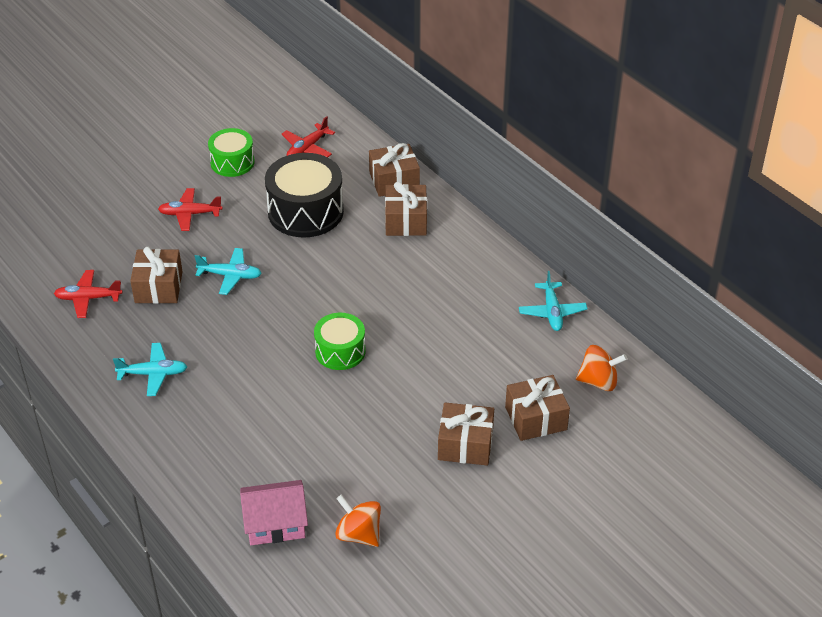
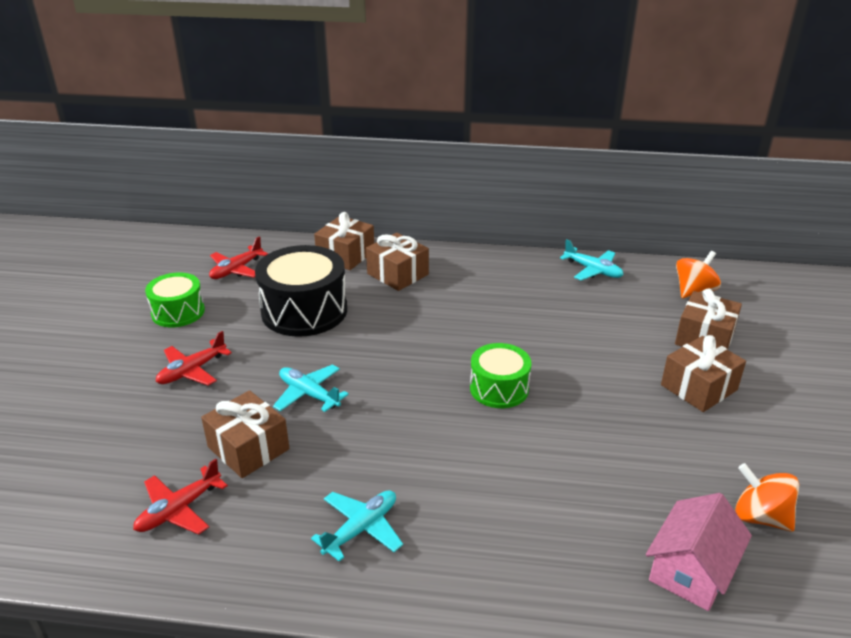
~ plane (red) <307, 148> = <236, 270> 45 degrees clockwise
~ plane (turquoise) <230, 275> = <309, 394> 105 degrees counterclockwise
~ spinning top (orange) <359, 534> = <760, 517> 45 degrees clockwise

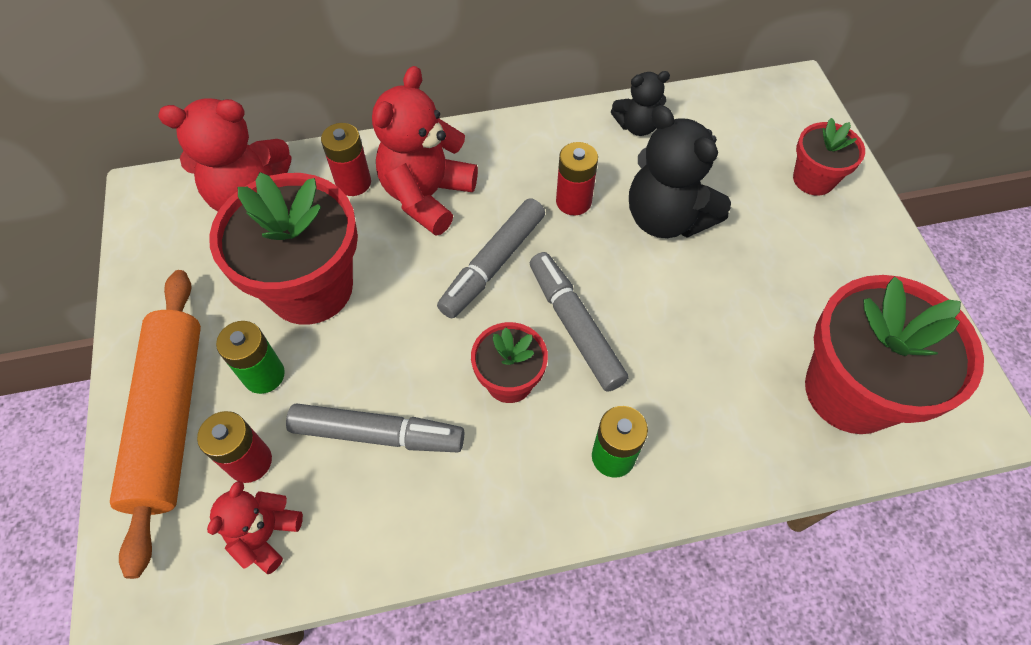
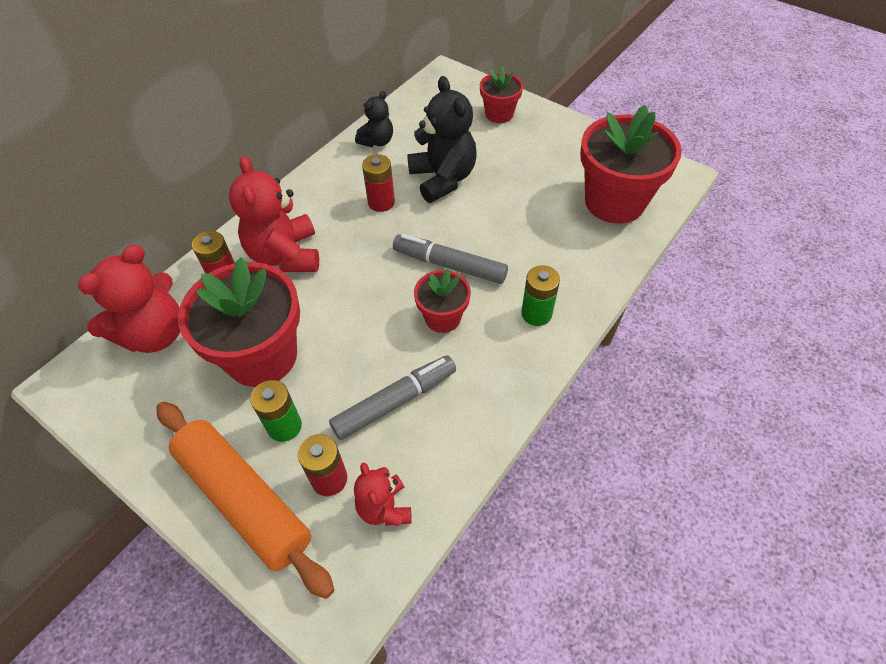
~ teddy bear (black) <666, 218> = <443, 179> 120 degrees counterclockwise
- marker (grey) <493, 264>

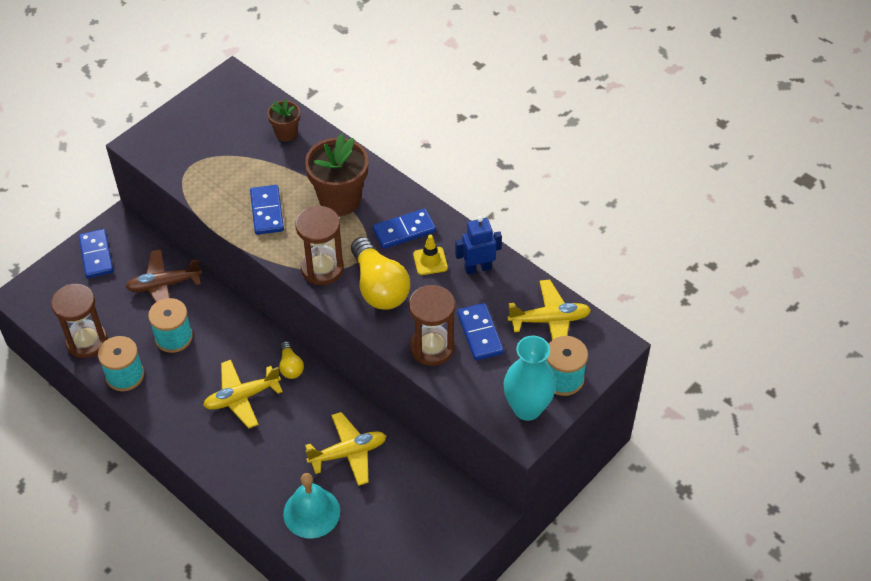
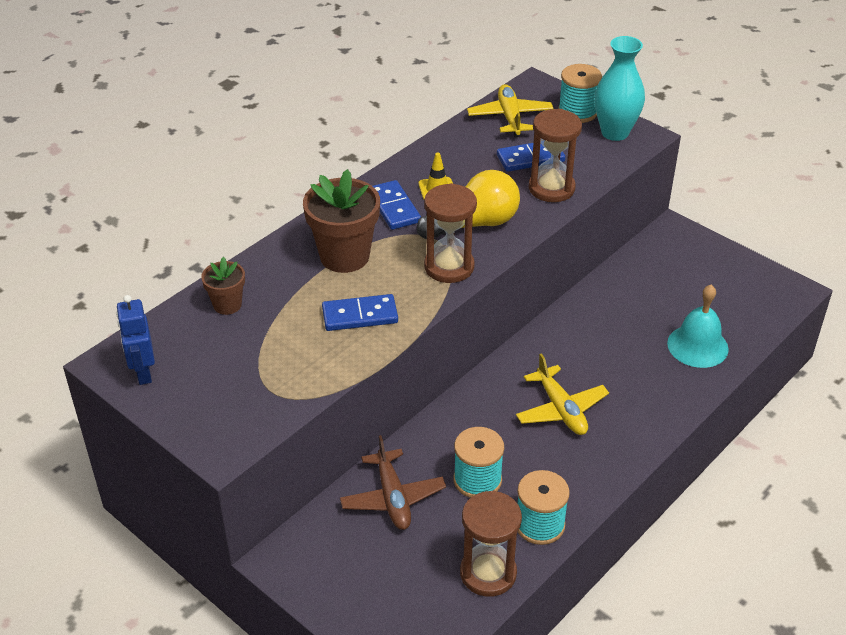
~ robot (blue) <478, 268> to <143, 372>
- domino (blue) <96, 255>
- light bulb (yellow) <290, 366>
- plane (yellow) <348, 453>

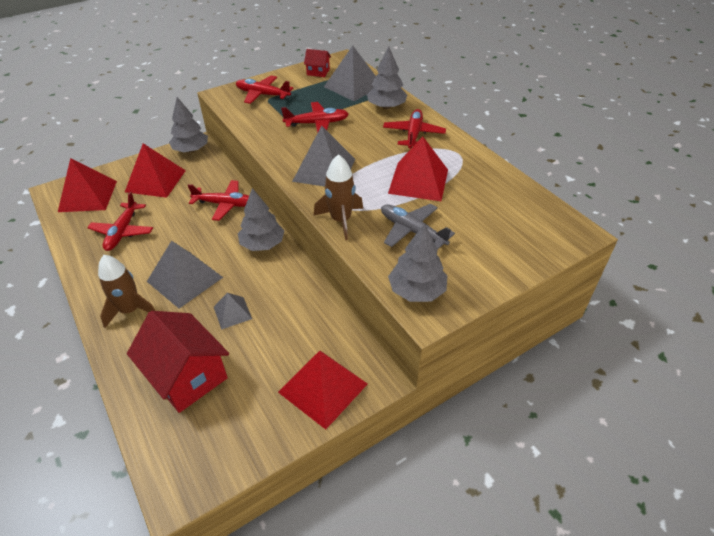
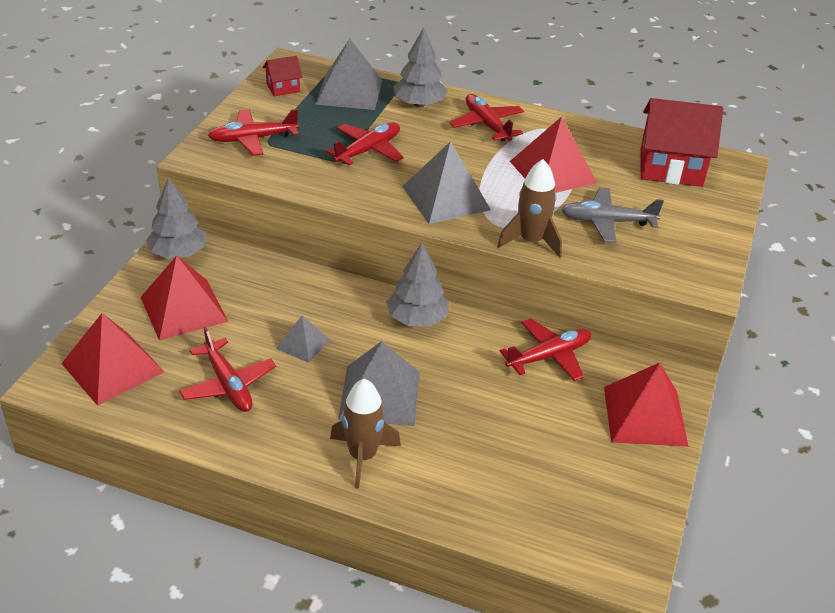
~ pyramid (grey) <232, 313> to <303, 344>
~ plane (red) <225, 204> to <549, 356>
~ house (red) <187, 376> to <671, 167>
- tree (grey) <417, 291>

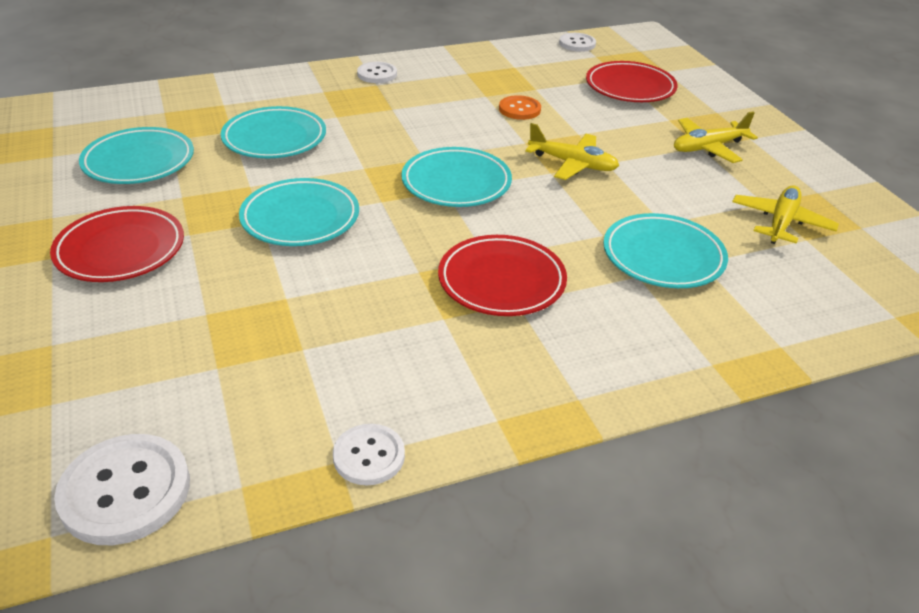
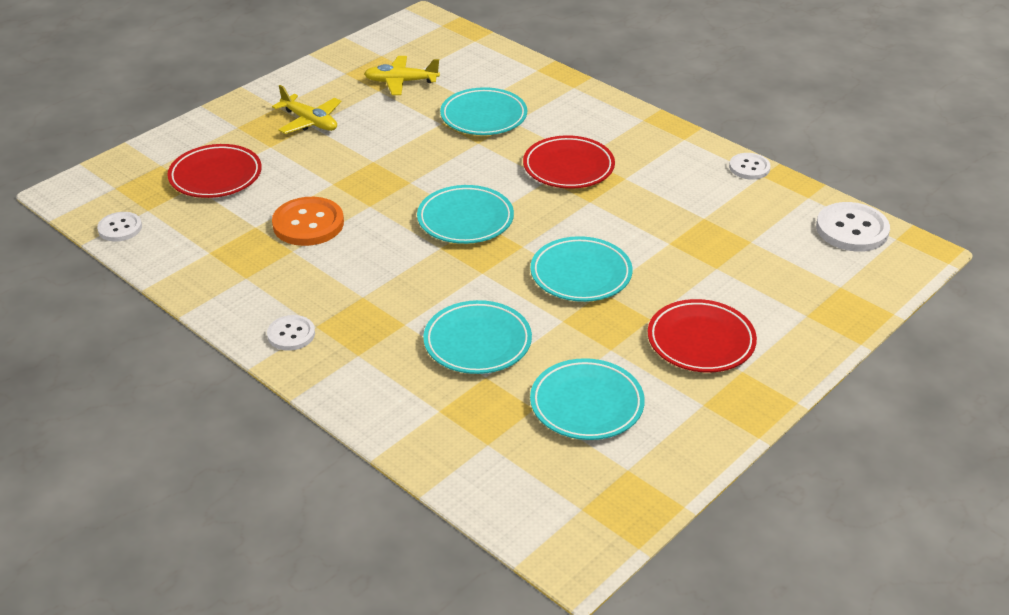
~ button (orange) <519, 109> = <308, 224> x1.66
- plane (yellow) <573, 164>

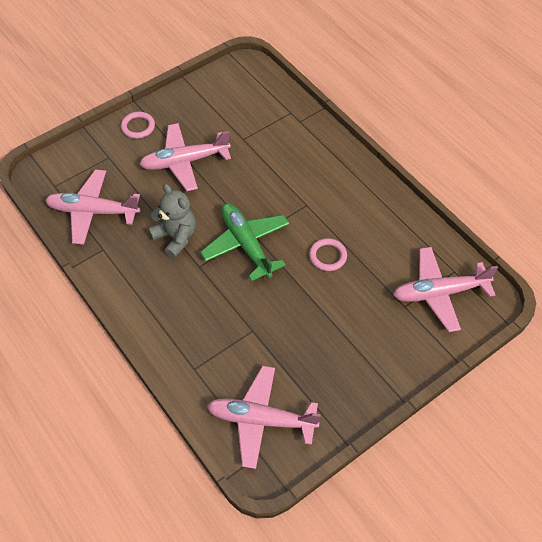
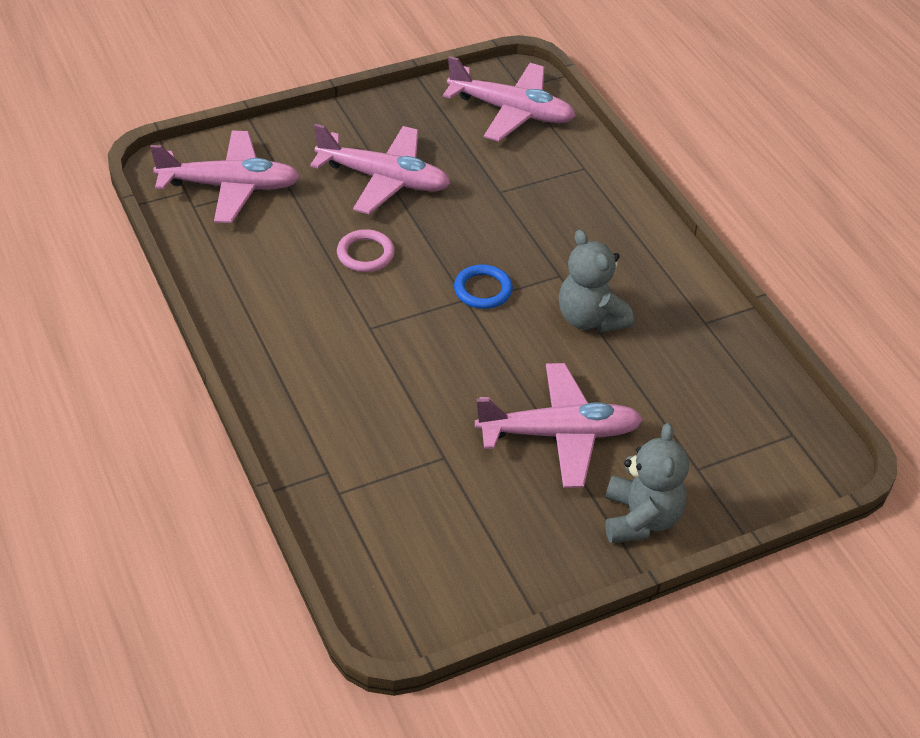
~ plane (pink) <93, 211> to <384, 179>
~ plane (green) <246, 244> to ring (blue) <483, 290>
~ ring (pink) <138, 127> to teddy bear (grey) <640, 518>

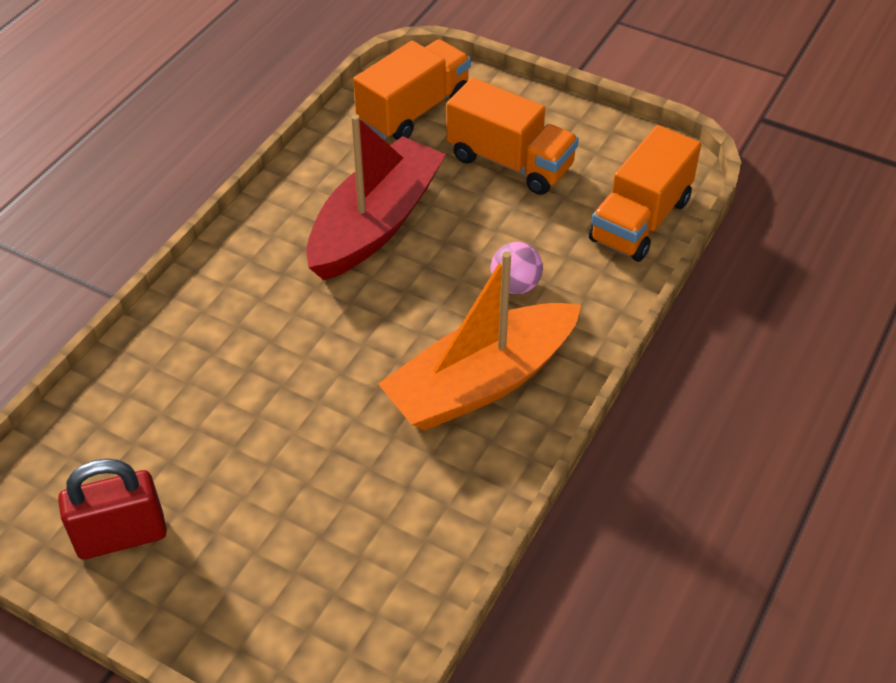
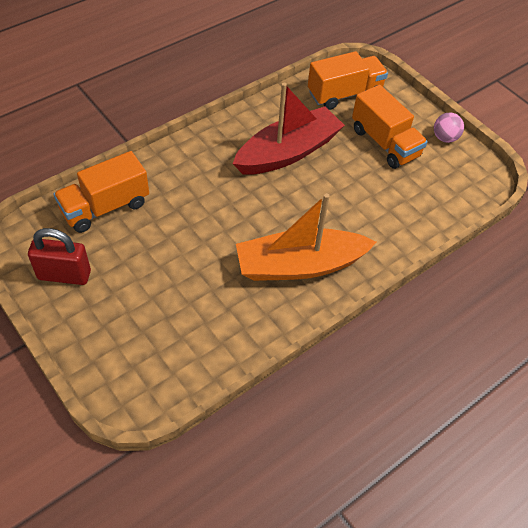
~ truck (orange) <640, 220> to <105, 207>
~ ball (pink) <515, 285> to <445, 138>

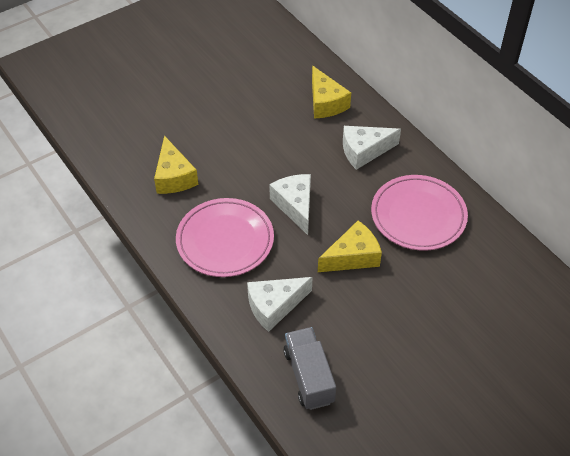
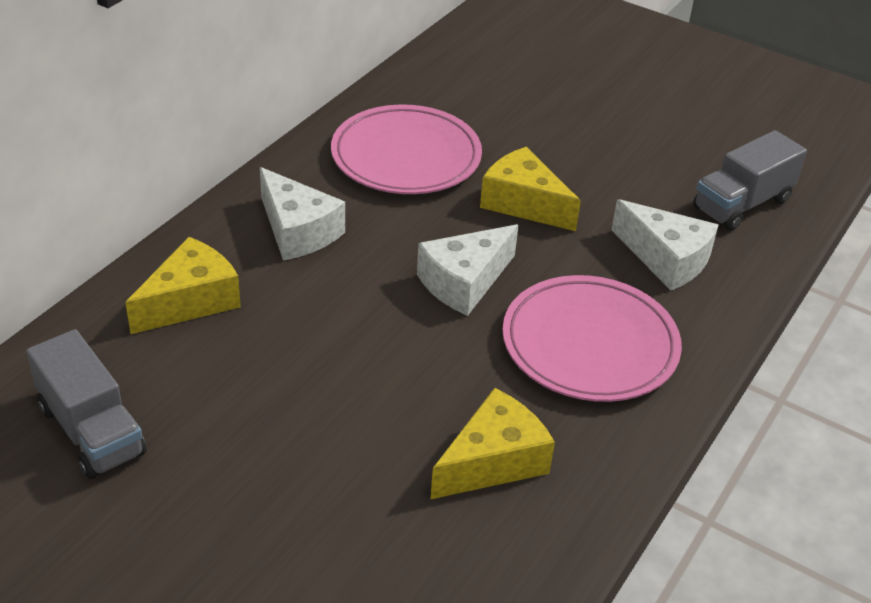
+ truck (grey) <91, 430>

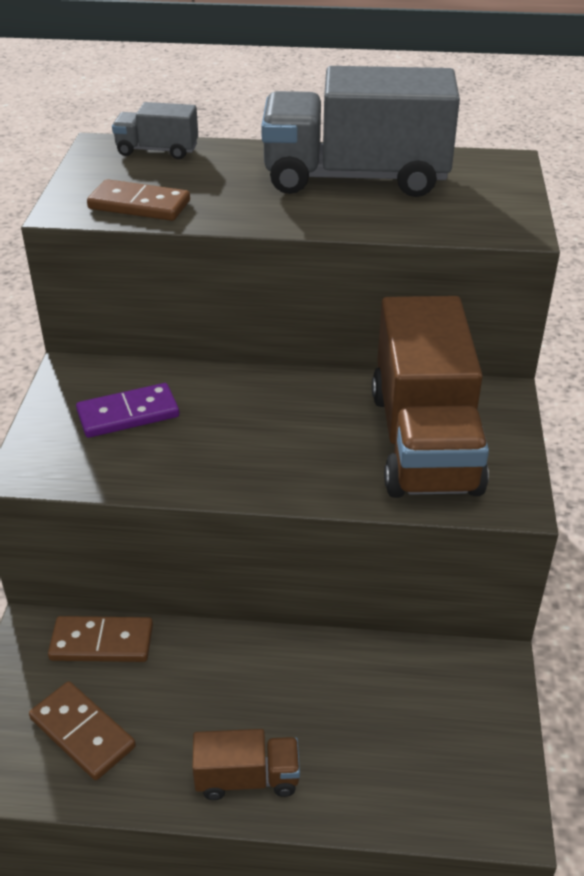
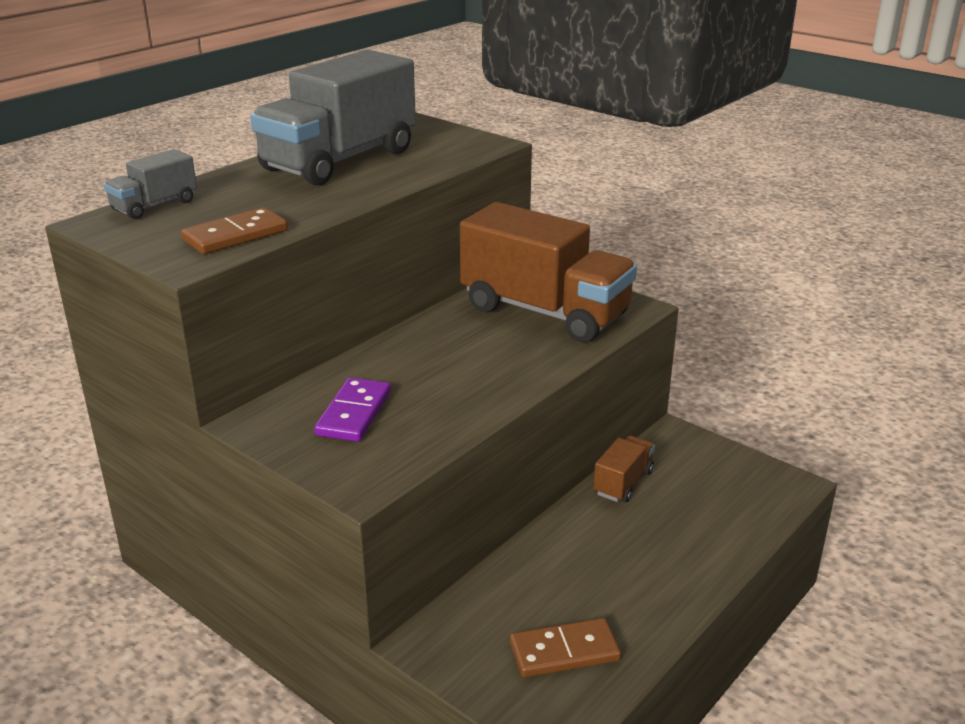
~ truck (brown) <247, 778> to <623, 482>
- domino (brown) <102, 642>

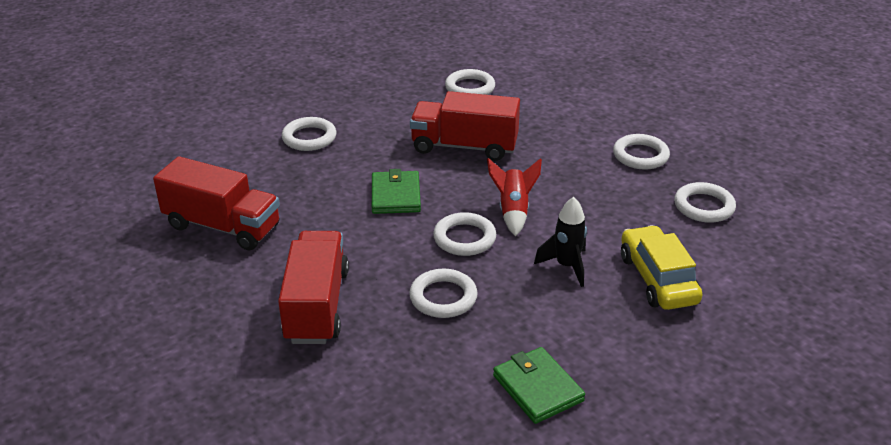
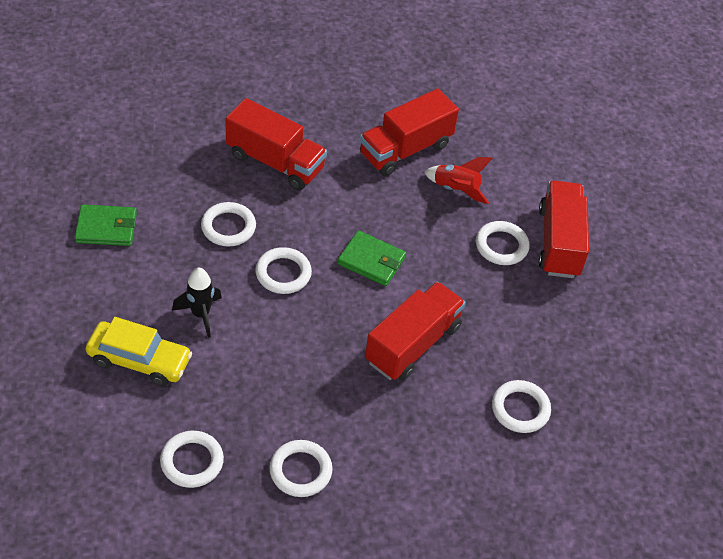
~ rocket (red) <513, 211> to <456, 189>
+ truck (red) <559, 242>

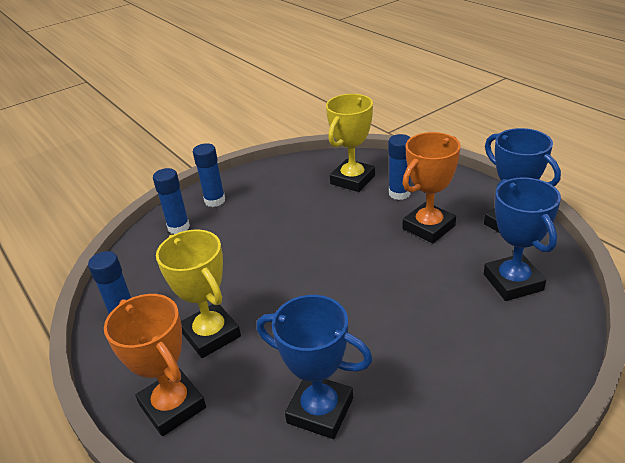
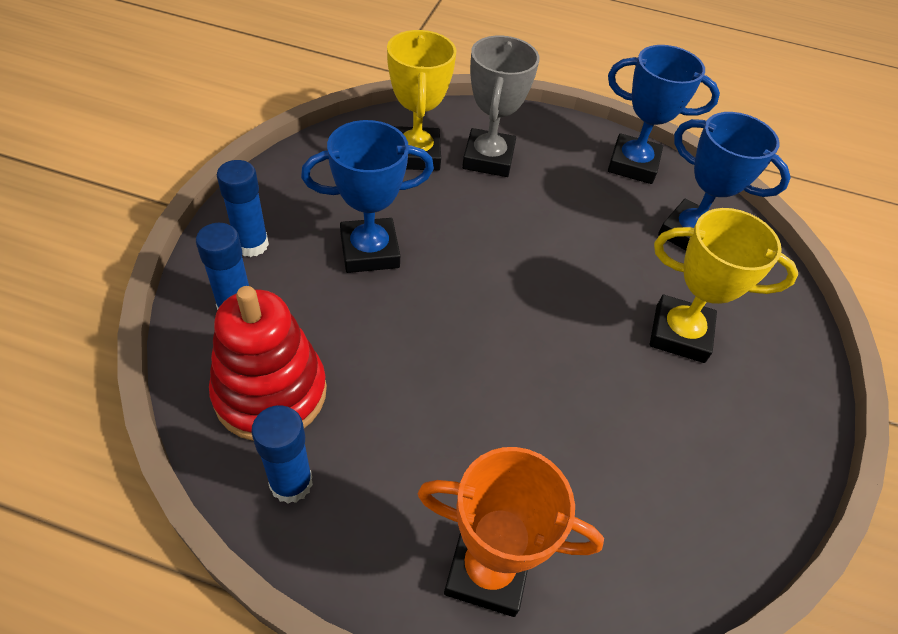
+ stacking toy (red) <270, 393>
~ trophy (blue) <320, 410> to <369, 251>
~ glue stick (blue) <399, 193> to trophy (grey) <488, 158>
~ trophy (yellow) <211, 334> to <679, 334>
- trophy (orange) <428, 227>

